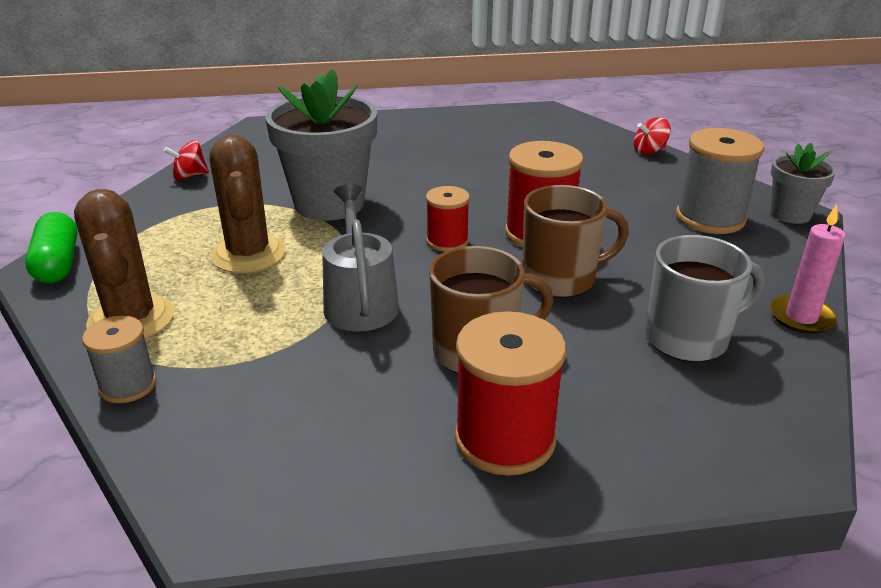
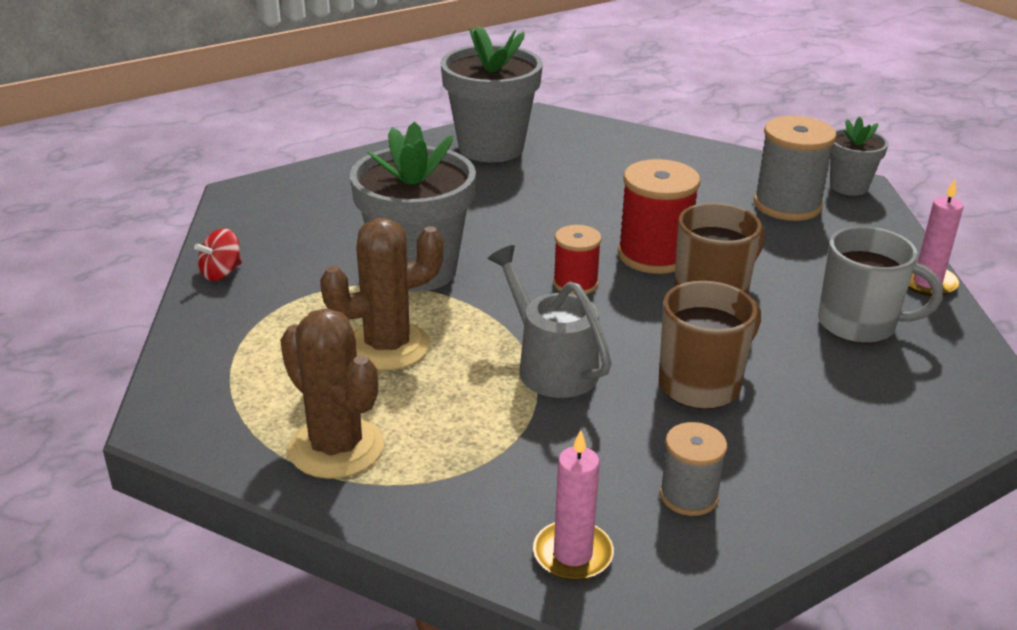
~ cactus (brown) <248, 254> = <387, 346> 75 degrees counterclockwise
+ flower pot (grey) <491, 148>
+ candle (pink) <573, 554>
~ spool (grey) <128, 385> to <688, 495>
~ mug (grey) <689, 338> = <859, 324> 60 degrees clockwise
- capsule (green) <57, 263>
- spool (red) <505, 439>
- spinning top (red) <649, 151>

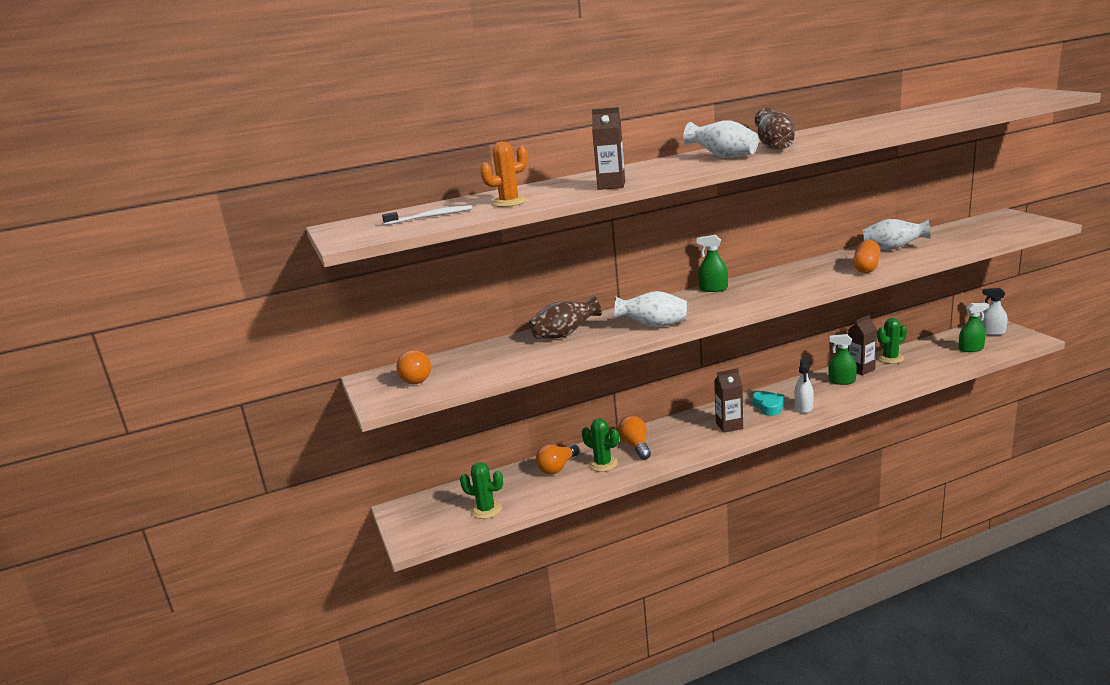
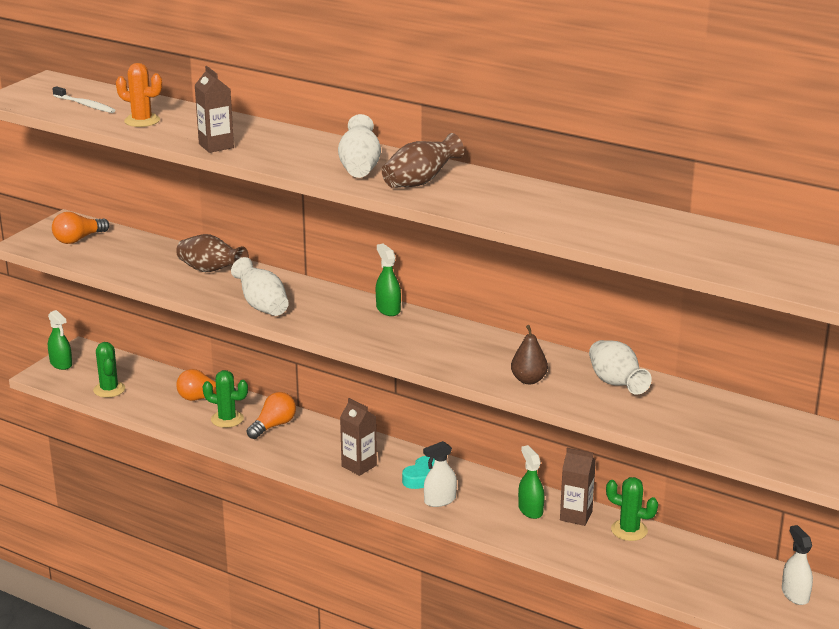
~ spray bottle (green) <971, 349> to <61, 364>
~ cactus (green) <603, 464> = <227, 419> 75 degrees counterclockwise
~ capsule (orange) <866, 267> to pear (brown) <528, 380>

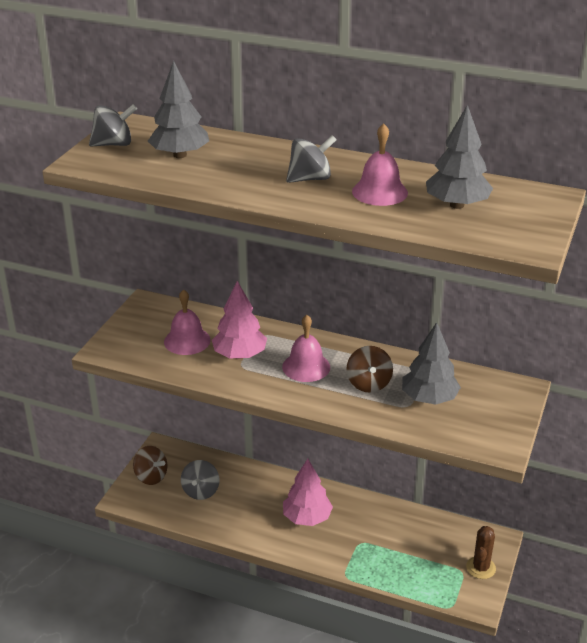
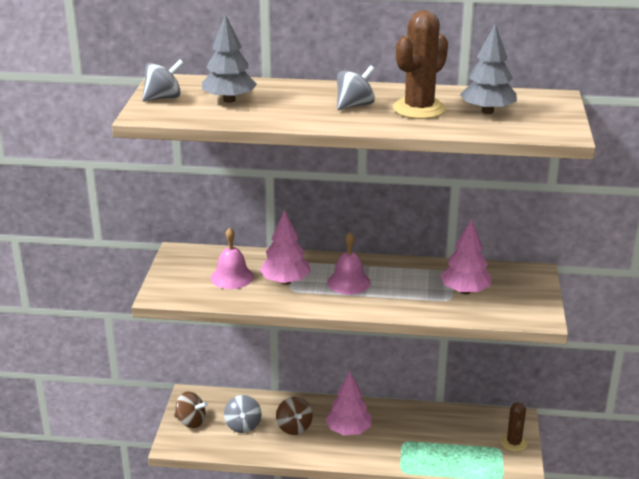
~ spinning top (brown) <368, 384> to <294, 427>
~ bell (pink) <379, 192> to cactus (brown) <419, 109>
~ tree (grey) <429, 398> to tree (pink) <465, 291>

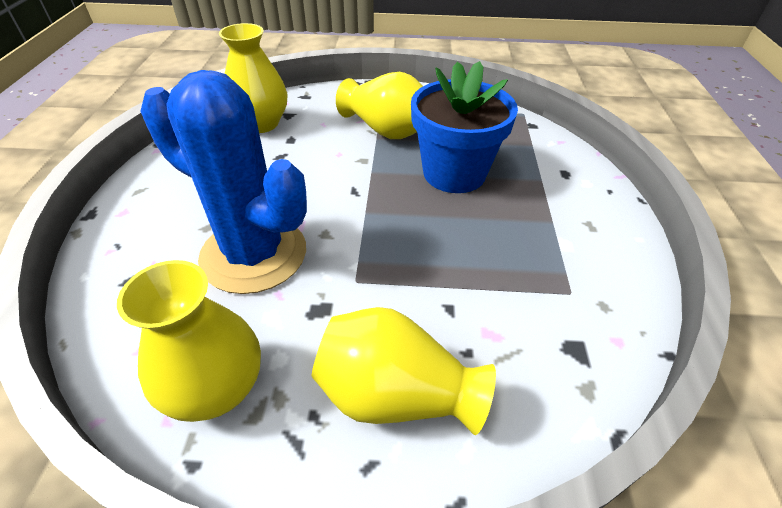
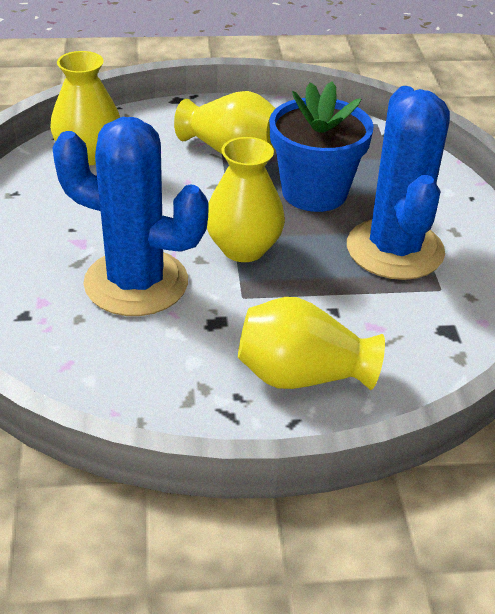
~ vase (yellow) <216, 388> to <243, 248>
+ cactus (blue) <395, 249>

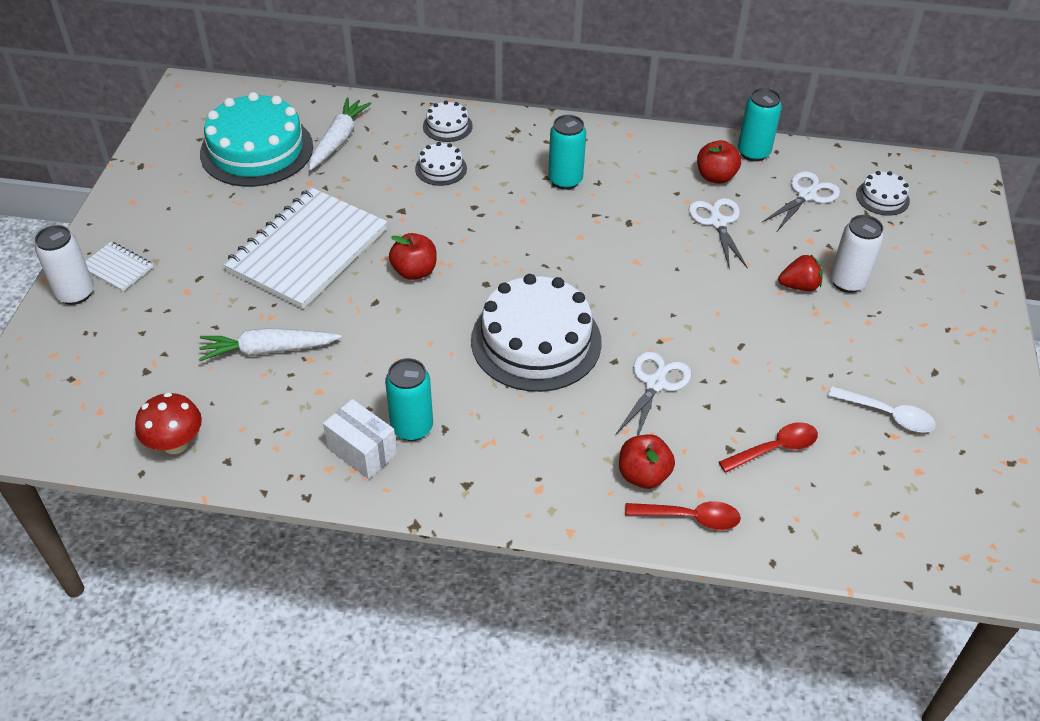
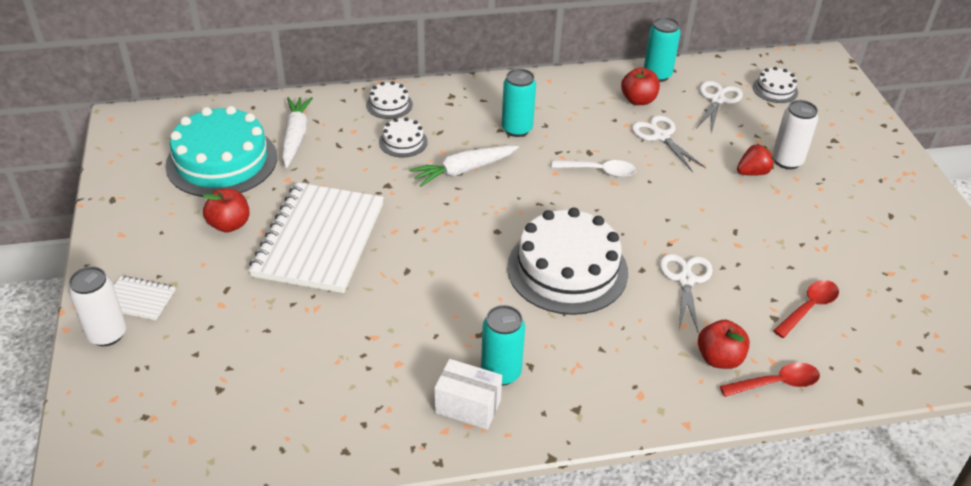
~ apple (red) <414, 271> to <229, 224>
~ carrot (white) <268, 350> to <463, 170>
~ spoon (white) <888, 415> to <599, 171>
- mushroom (red) <175, 444>

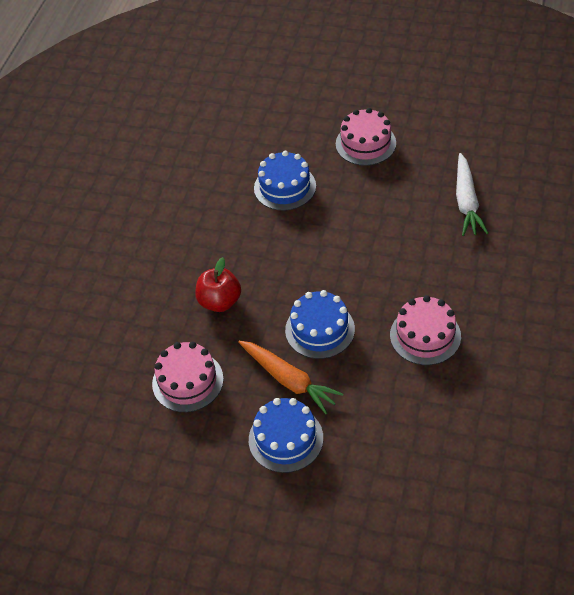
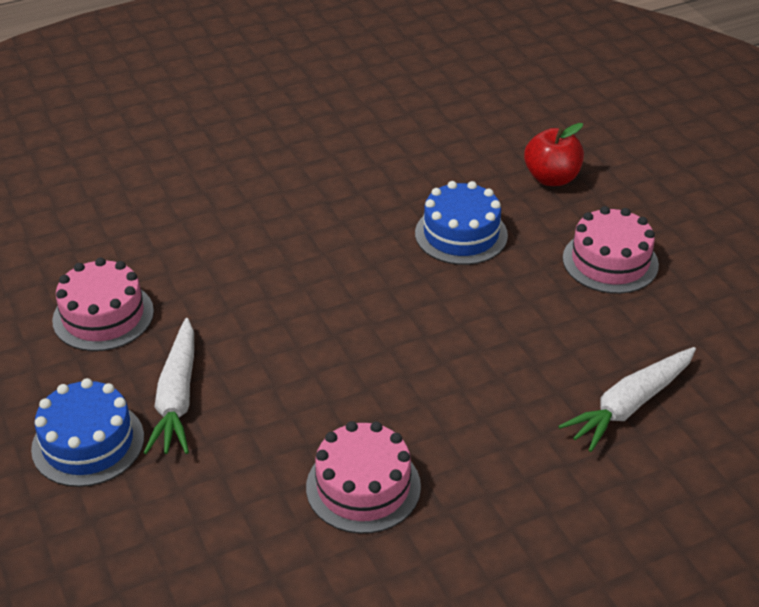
~ carrot (orange) <289, 380> to carrot (white) <177, 397>
~ apple (red) <220, 301> to <551, 178>
- cake (blue) <320, 329>

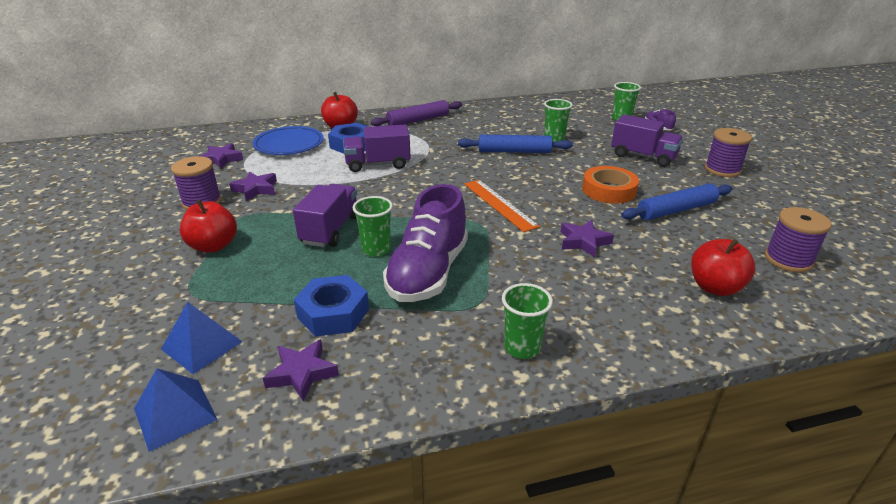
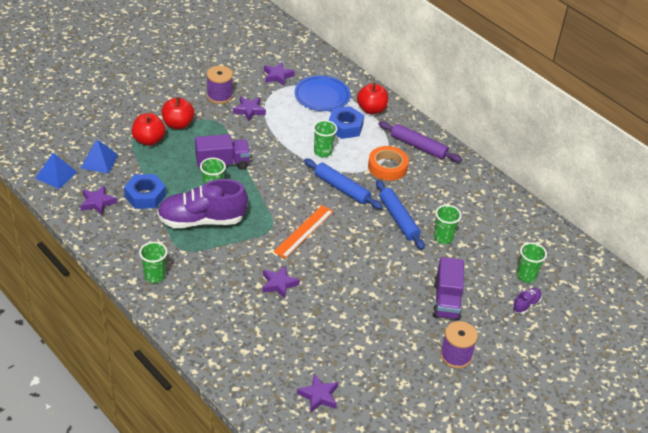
~ apple (red) <715, 287> to <149, 140>
~ spool (purple) <788, 260> to star (purple) <318, 396>
~ rolling pin (blue) <676, 210> to <341, 188>
~ truck (purple) <378, 164> to cup (green) <322, 152>
~ tape (orange) <609, 190> to <387, 167>

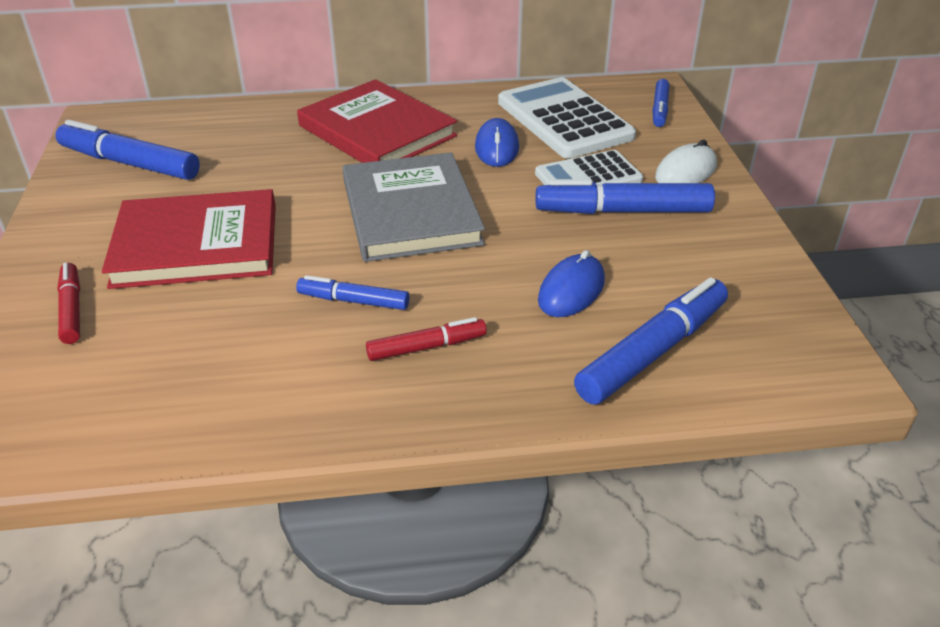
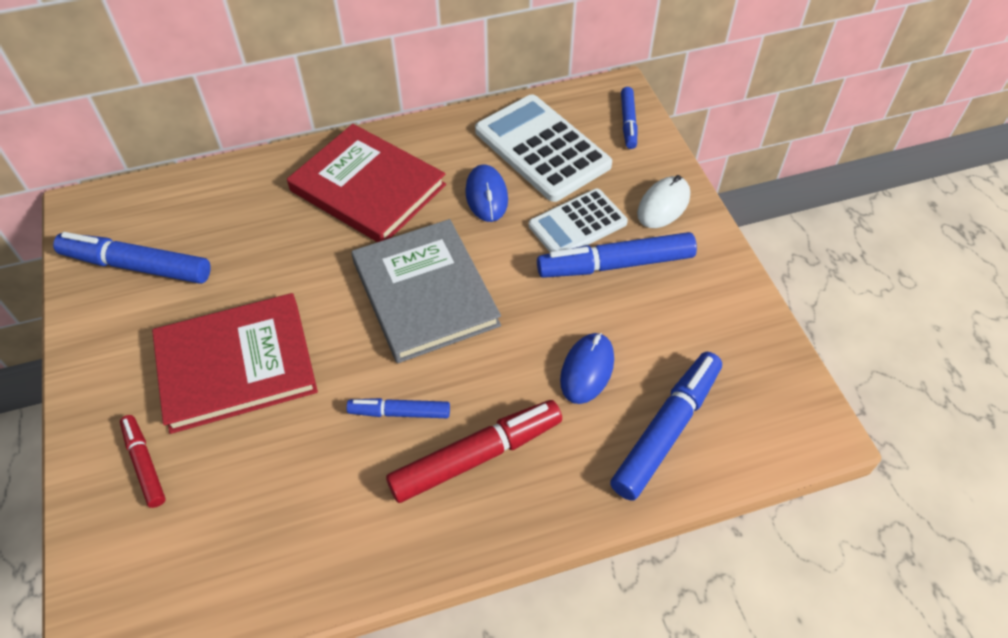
~ marker (red) <426, 347> = <476, 456> x1.75

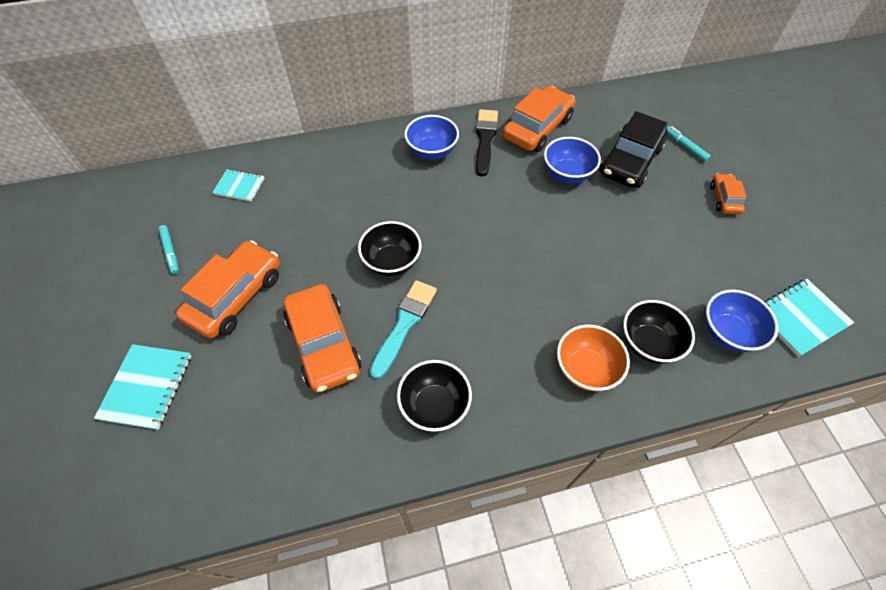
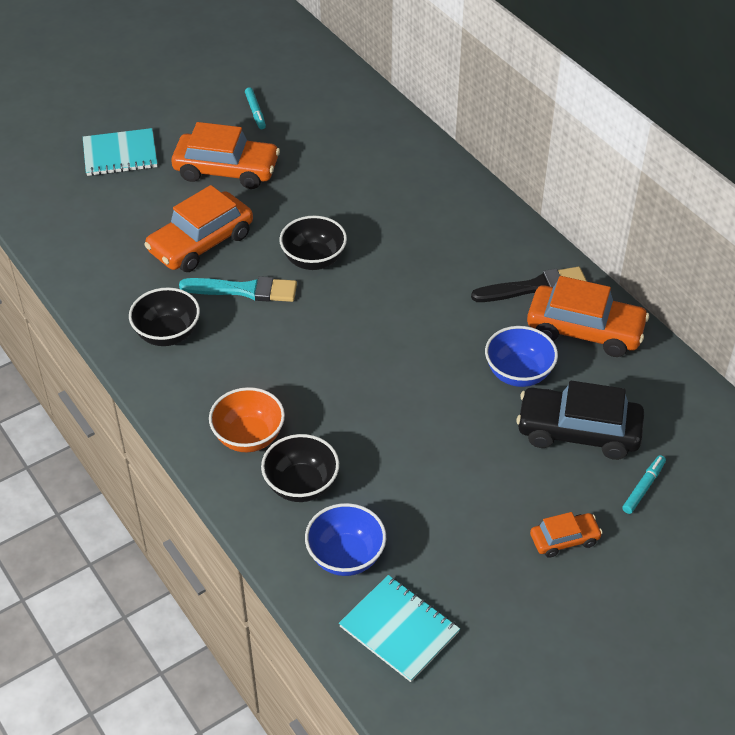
~ marker (turquoise) <171, 252> = <255, 112> 60 degrees counterclockwise
- notebook (turquoise) <239, 186>
- bowl (blue) <432, 151>

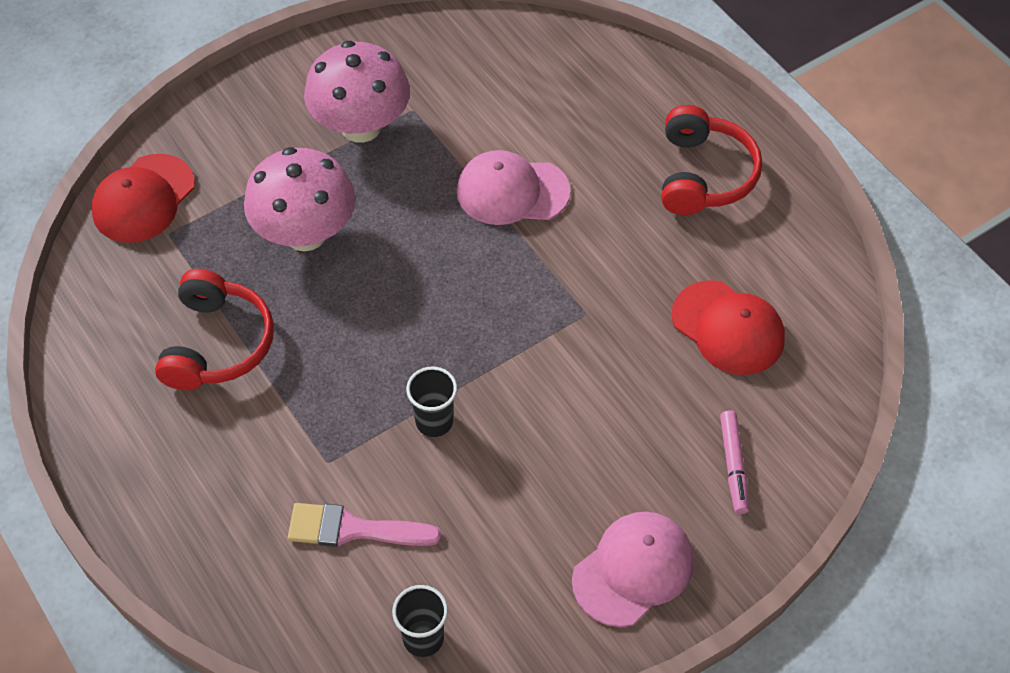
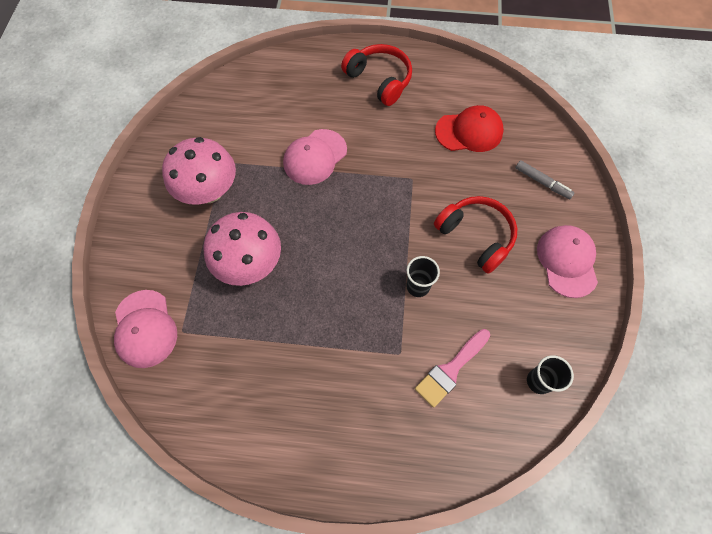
~ cap (red) <143, 199> to cap (pink) <145, 328>
~ headphones (red) <217, 344> to <476, 236>
~ marker (pink) <733, 465> to marker (grey) <542, 182>

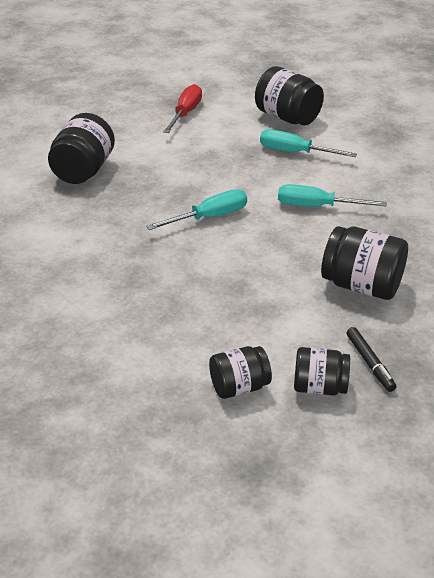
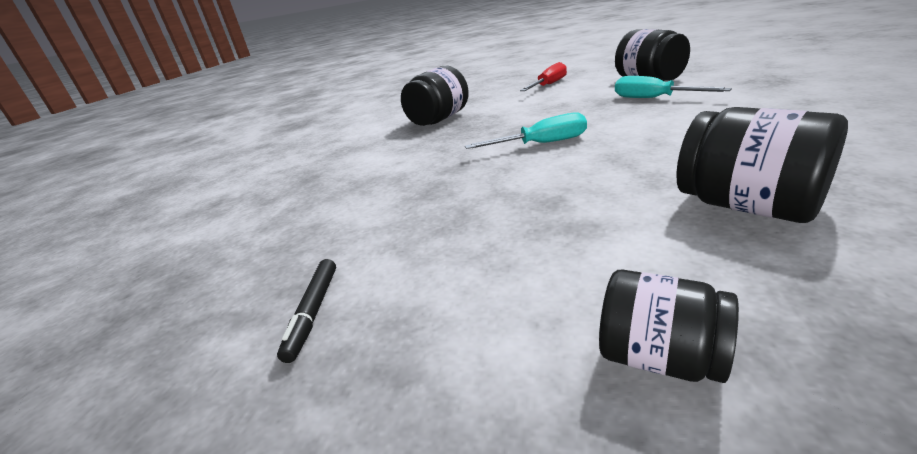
~ marker (black) <369, 363> to <313, 312>
- jar (black) <239, 387>
- screwdriver (turquoise) <317, 207>

